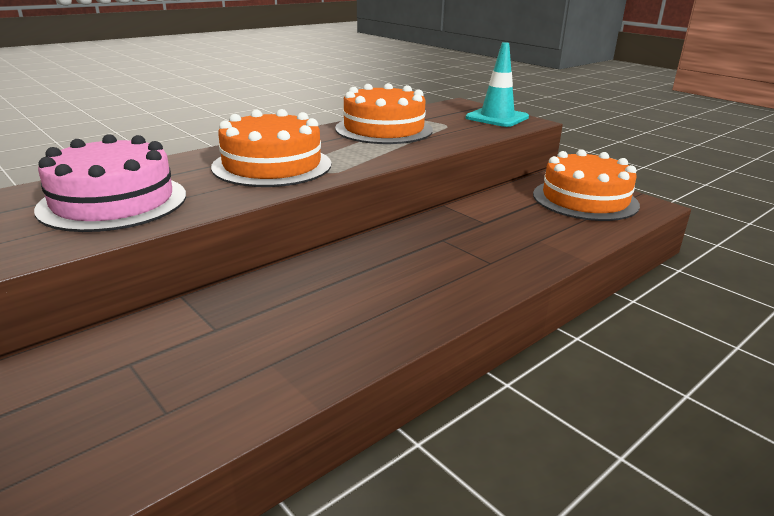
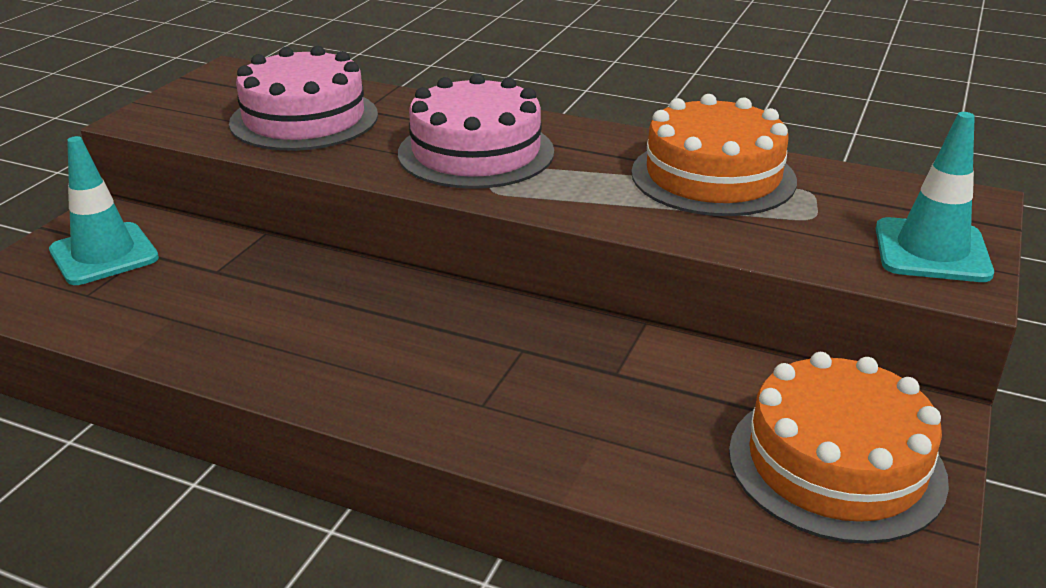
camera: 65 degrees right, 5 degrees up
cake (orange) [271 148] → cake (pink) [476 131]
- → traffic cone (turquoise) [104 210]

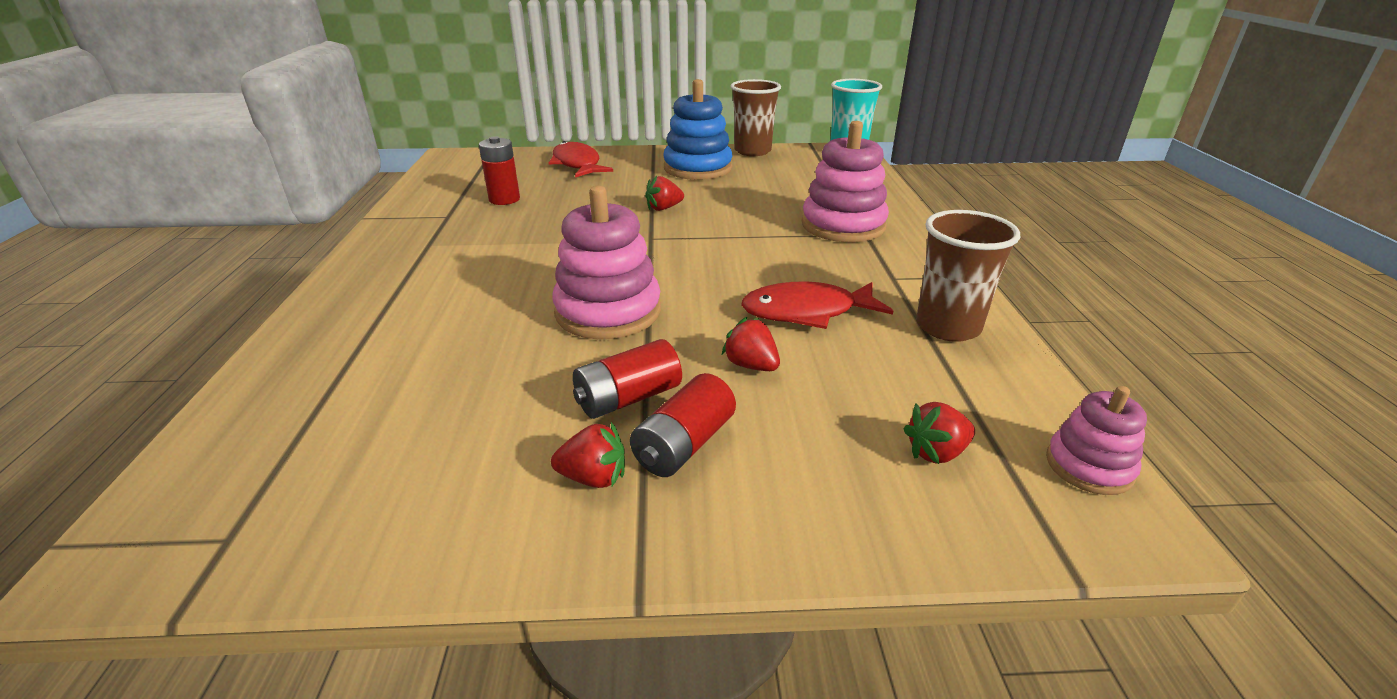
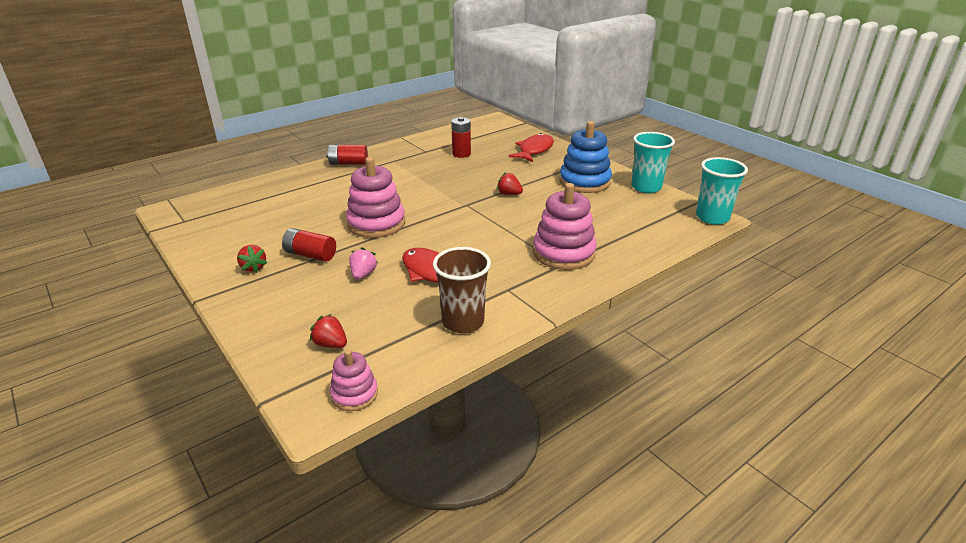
camera: 55 degrees right, 0 degrees up
battery (red) [683 425] → battery (red) [347 155], relocated
strawberry (red) [751 344] → strawberry (pink) [363 263]
cup (brown) [755 117] → cup (turquoise) [653 162]

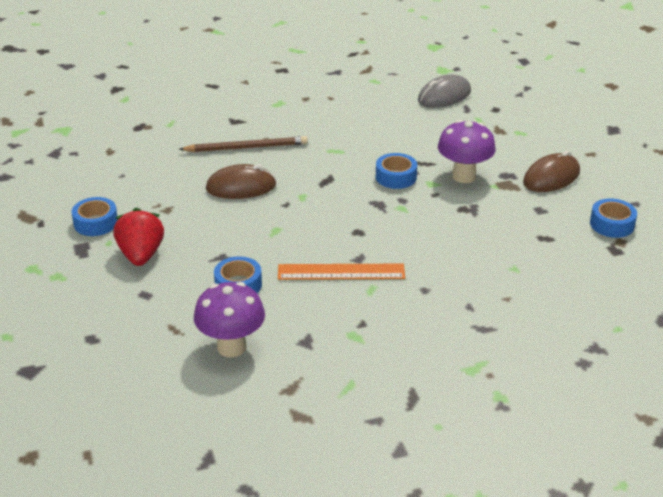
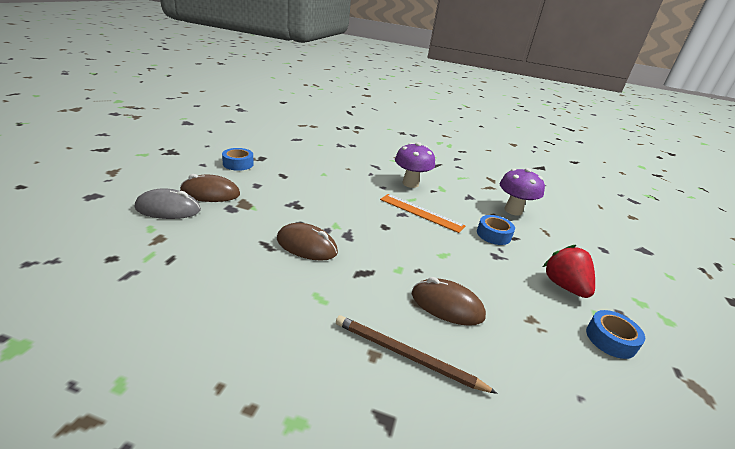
camera: 150 degrees left, 5 degrees down
strawberry (red) [139 237] → strawberry (red) [569 271], 135 degrees clockwise
tape (blue) [396 171] → mouse (brown) [307 242]
mouse (grey) [444 91] → mouse (grey) [168 203], relocated
mushroom (purple) [467 151] → mushroom (purple) [415 165], relocated

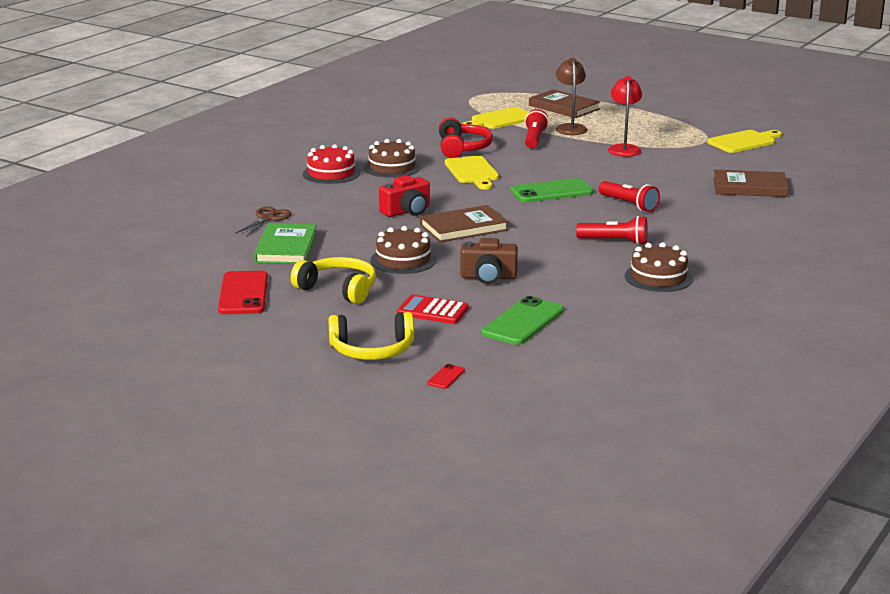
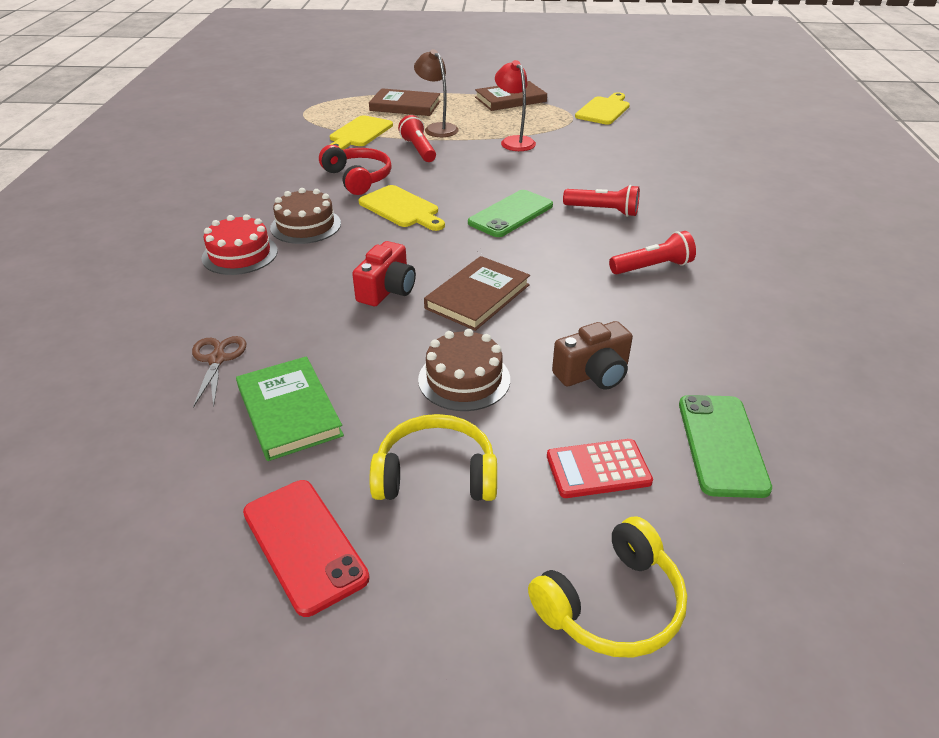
camera: 30 degrees left, 15 degrees up
phone (red) [446 376] → -
cake (brown) [659 267] → -
book (brown) [751 183] → book (brown) [511 96], relocated

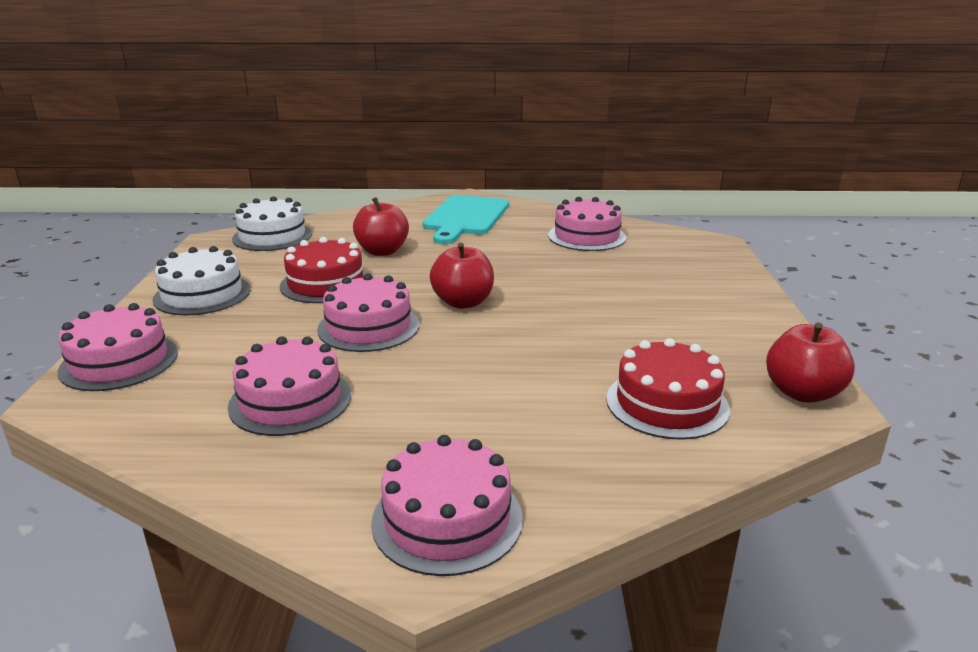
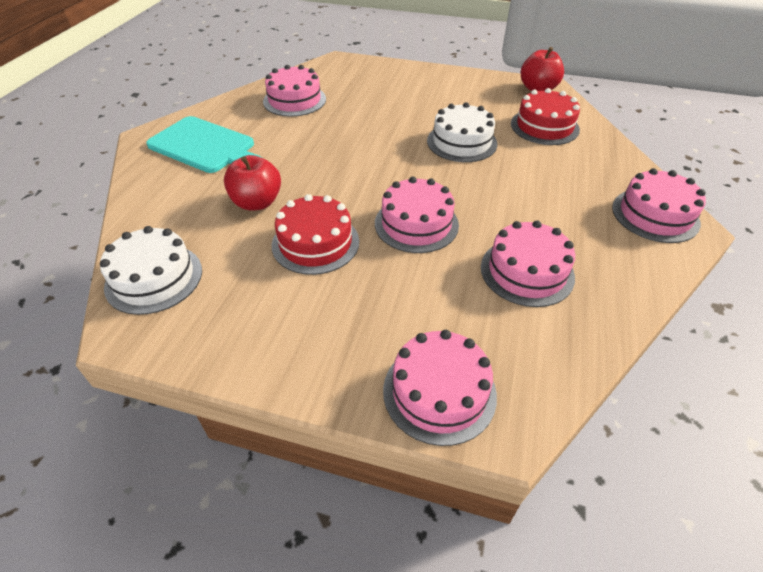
camera: 75 degrees left, 20 degrees up
cake (white) [201 280] → cake (white) [462 132], relocated
apple (red) [462 276] → -

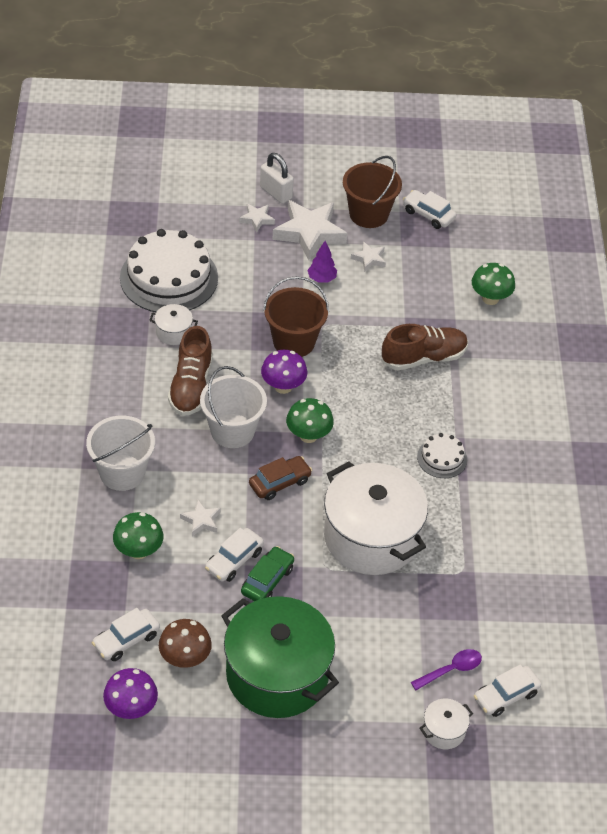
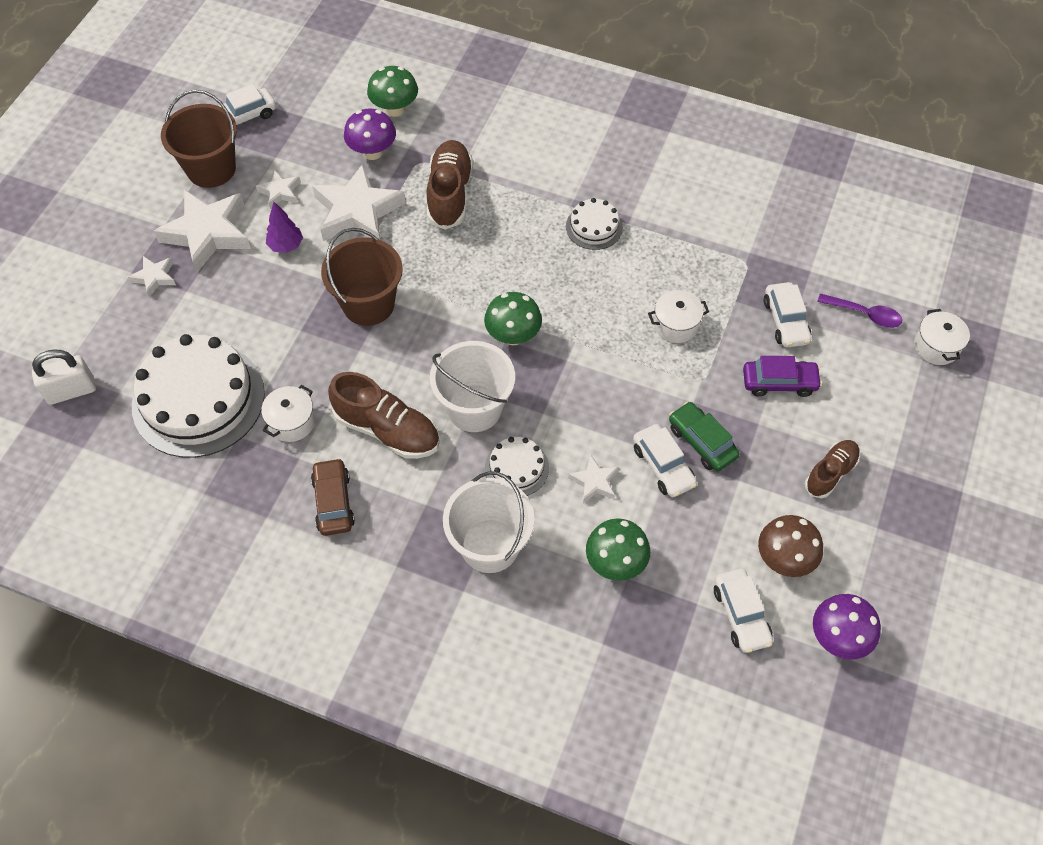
camera: 65 degrees left, 10 degrees up
pot (green) [280 657] → shoe (brown) [832 469]
car (brown) [280 478] → car (brown) [333 497], relocated
padlock (white) [277 178] → padlock (white) [64 377], relocated
mushroom (purple) [284 372] → mushroom (purple) [370 134], relocated
pot (white) [376 518] → pot (white) [678 316], x0.41
spoon (purple) [446 669] → spoon (purple) [859 310], 120 degrees clockwise
car (white) [507 690] → car (white) [787 315], relocated
- → star (white) [359 202]
- → cake (white) [517 466]
- → car (purple) [782 376]

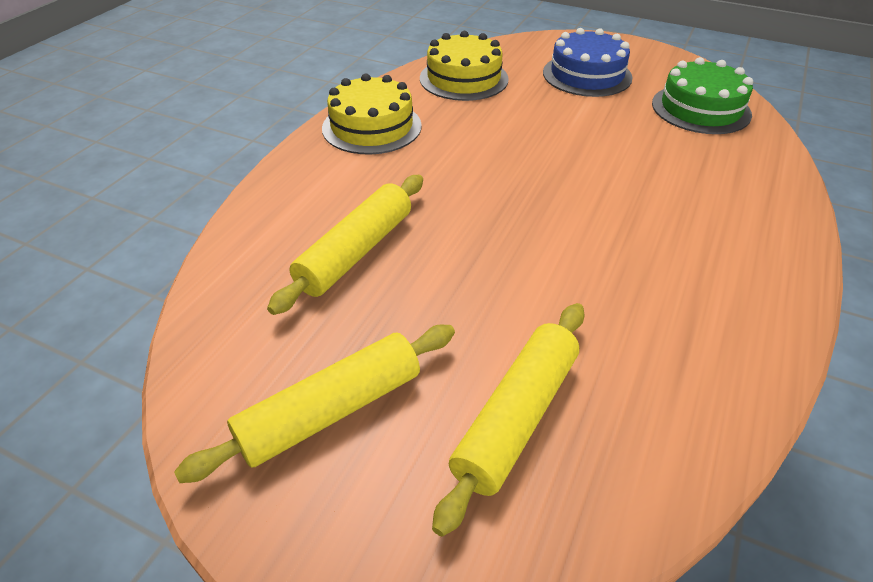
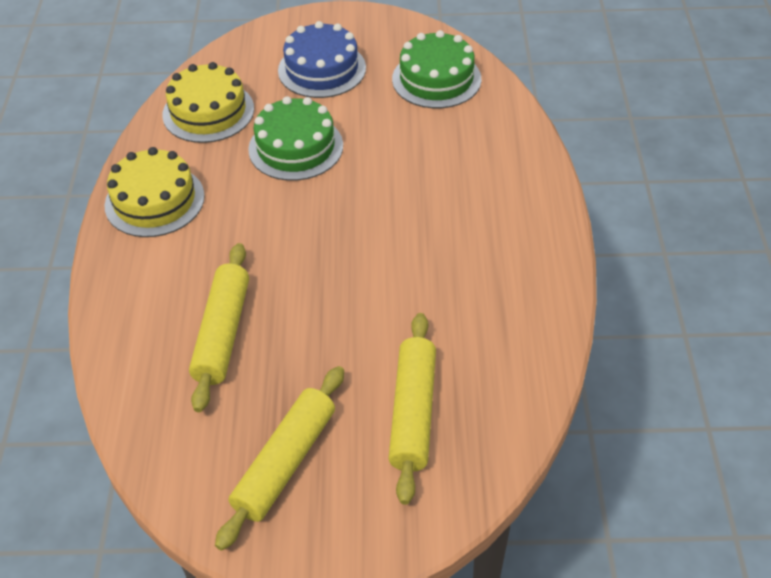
camera: 25 degrees left, 5 degrees up
- → cake (green) [295 138]

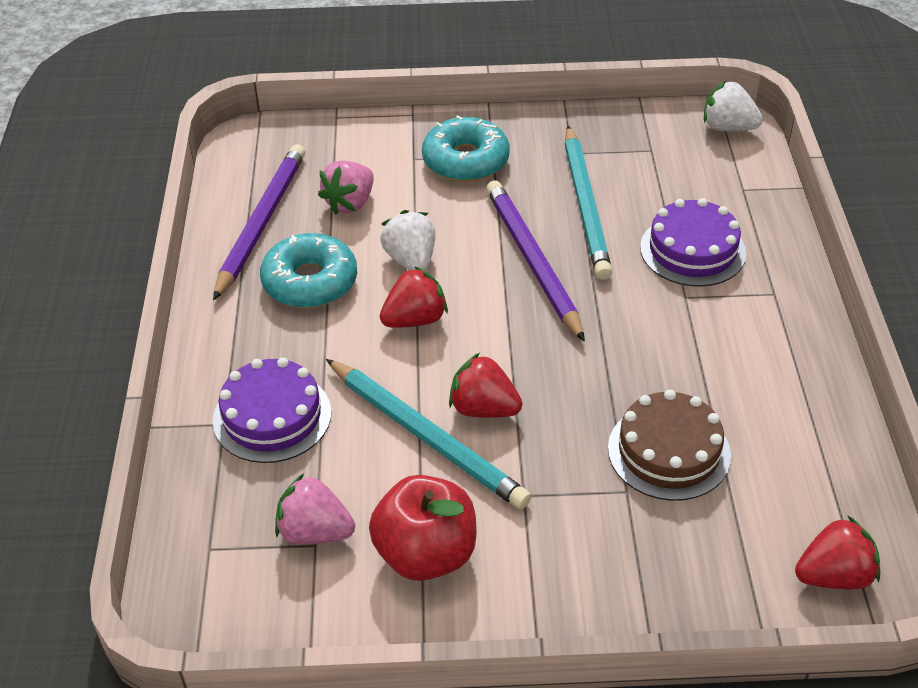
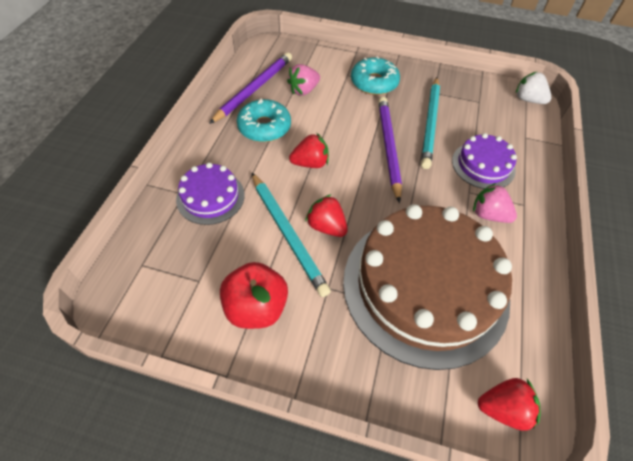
camera: 15 degrees right, 10 degrees up
strawberry (pink) [315 508] → strawberry (pink) [495 203], relocated
strawberry (white) [408 240] → -
cake (brown) [669 445] → cake (brown) [427 287], x2.16

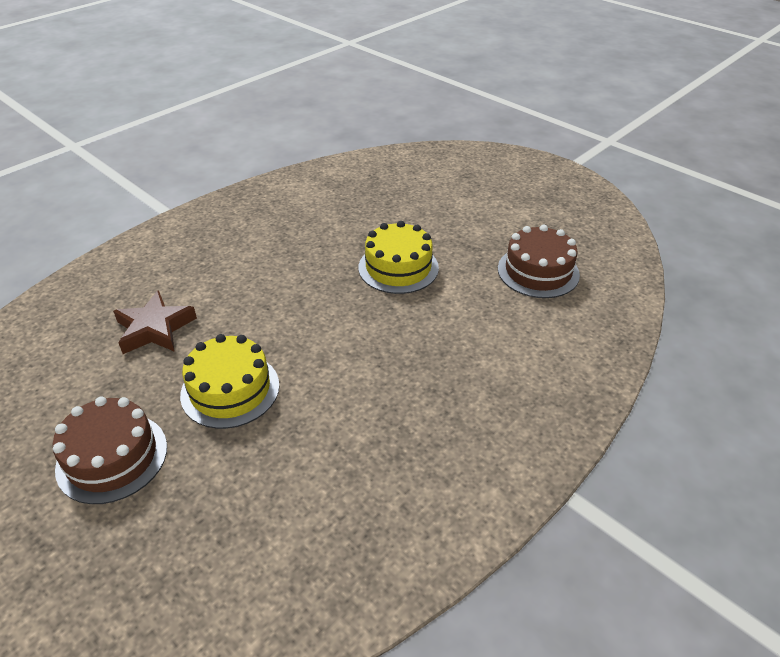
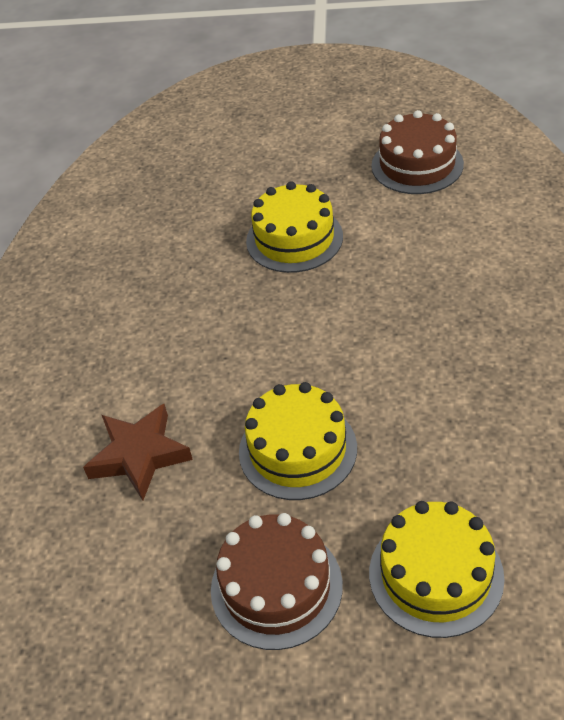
camera: 35 degrees left, 5 degrees up
- → cake (yellow) [437 569]

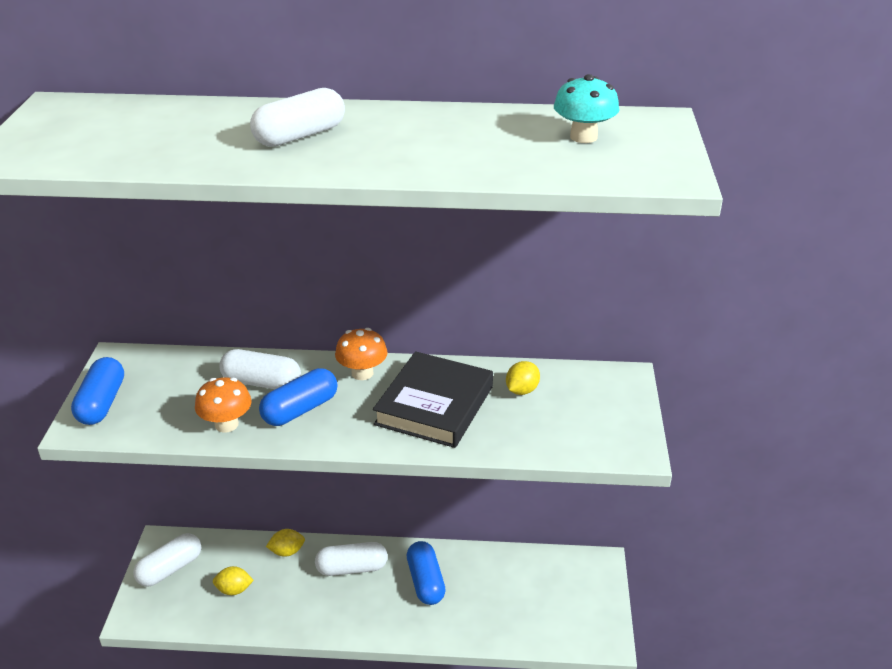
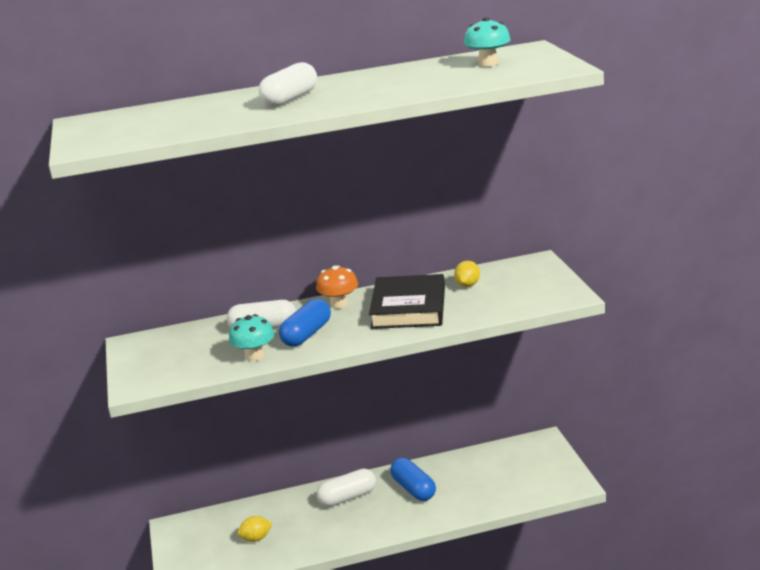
camera: 15 degrees left, 10 degrees down
capsule (blue) [97 391] → -
capsule (white) [167 560] → -
mushroom (orange) [223 404] → mushroom (turquoise) [251 337]
lemon (yellow) [285 543] → -

